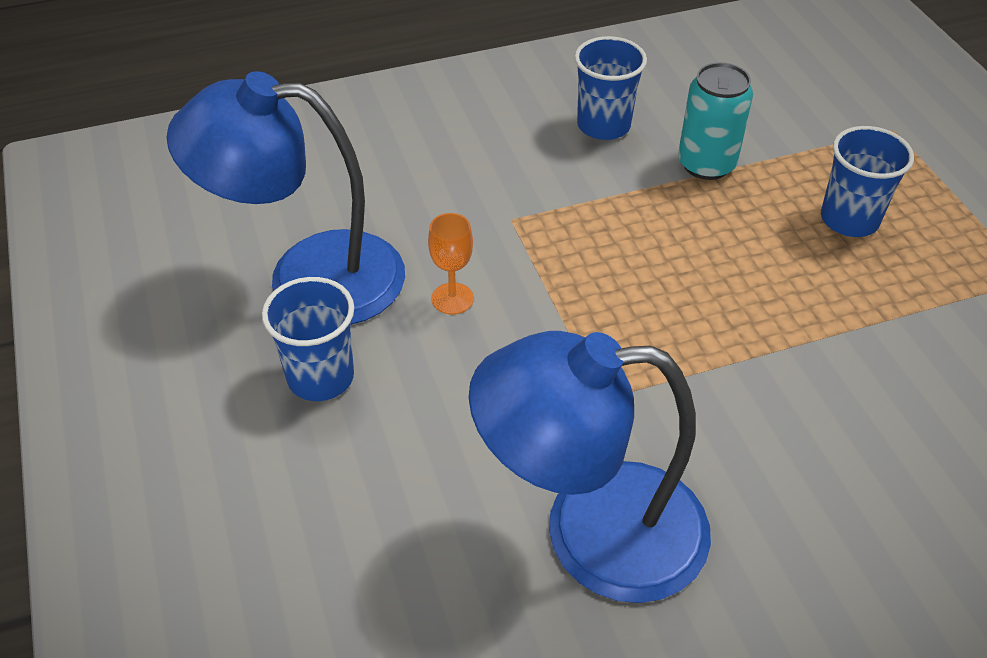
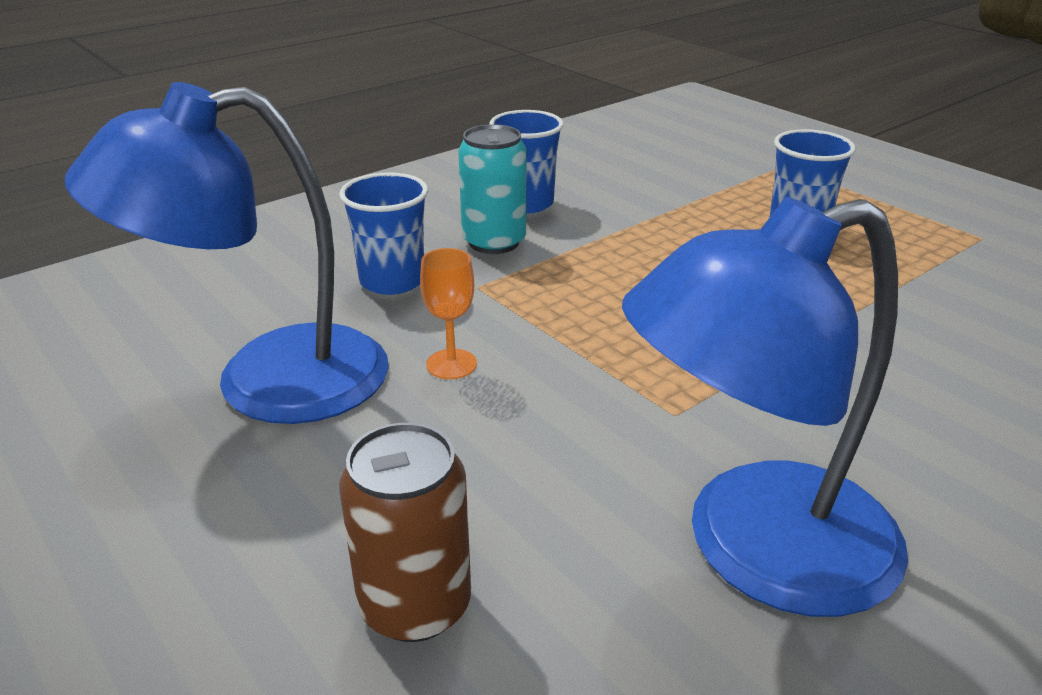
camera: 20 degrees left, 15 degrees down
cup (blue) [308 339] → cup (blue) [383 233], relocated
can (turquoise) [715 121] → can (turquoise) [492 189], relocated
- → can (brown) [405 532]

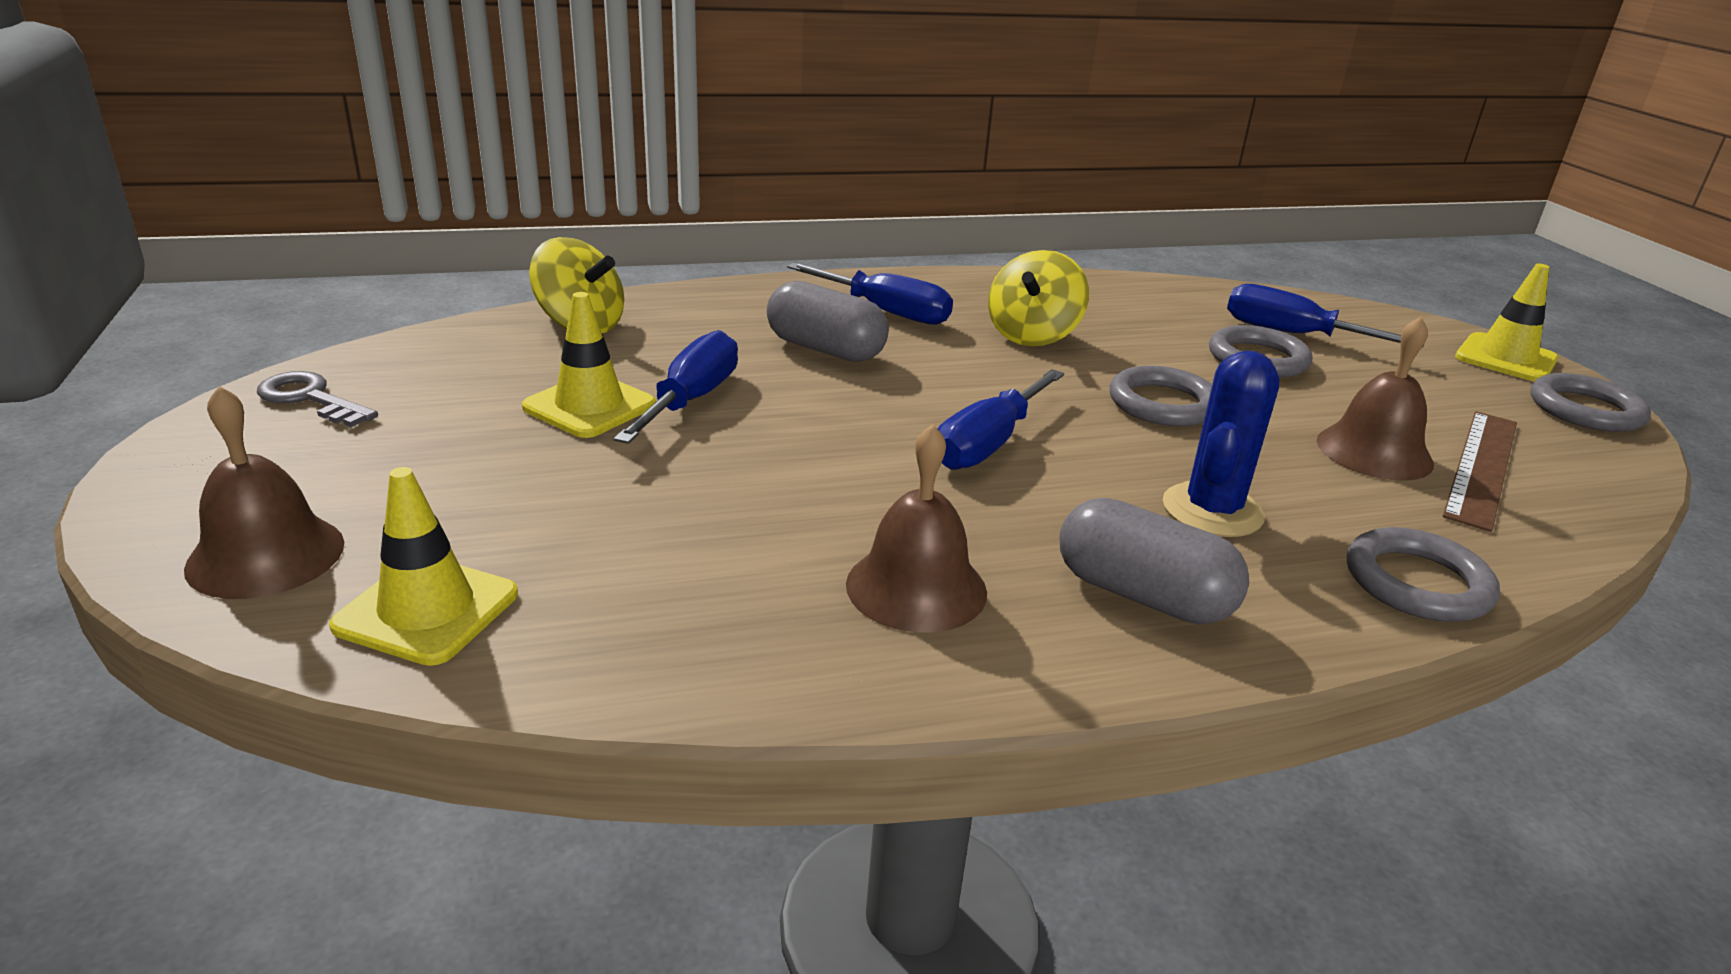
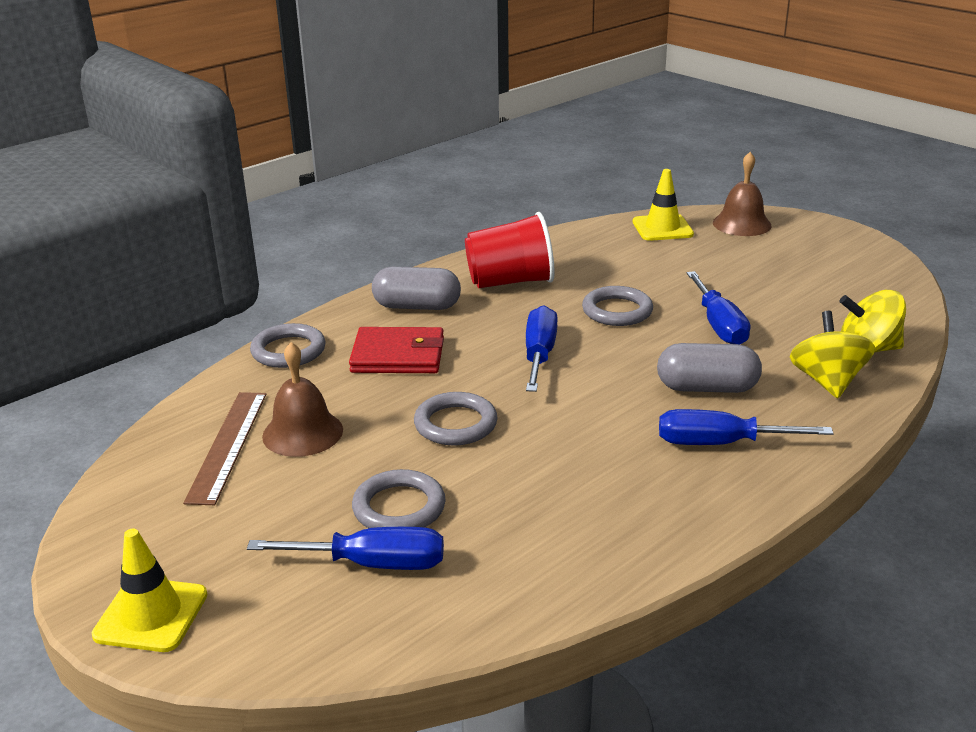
camera: 155 degrees right, 0 degrees up
key (grey) [317 399] → -
traffic cone (yellow) [589 365] → -
bell (brown) [916 528] → cup (red) [510 250]
spinning top (yellow) [1038 298] → spinning top (yellow) [832 354], relocated
cactus (blue) [1221 444] → wallet (red) [396 350]
ring (grey) [1590 402] → ring (grey) [617 306], relocated

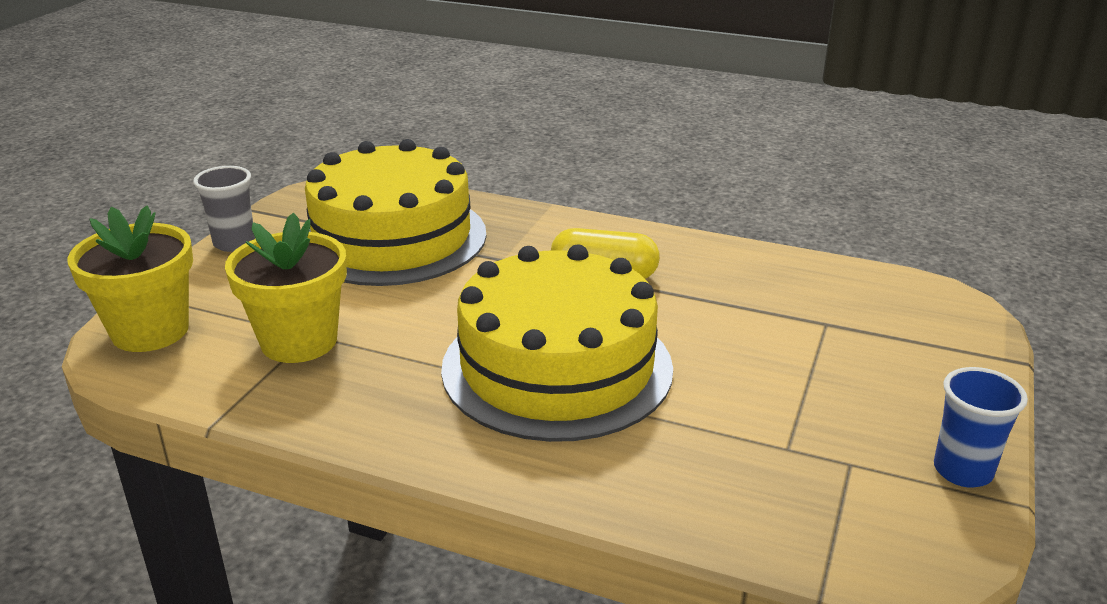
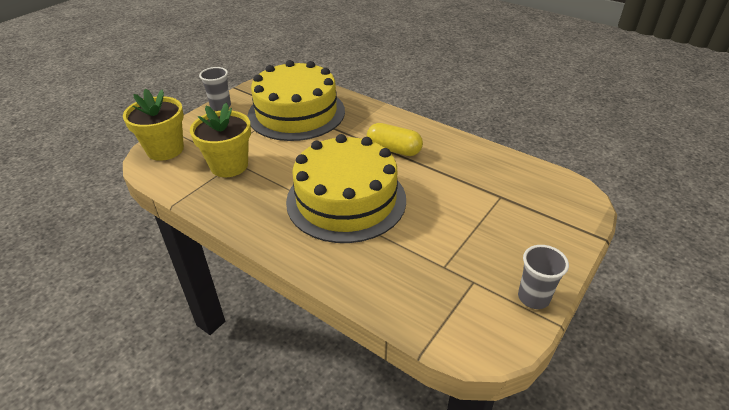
camera: 15 degrees right, 10 degrees up
cup (blue) [981 427] → cup (grey) [543 277]

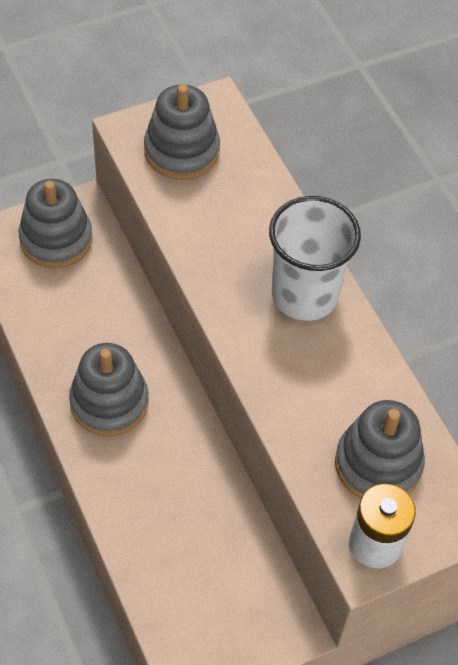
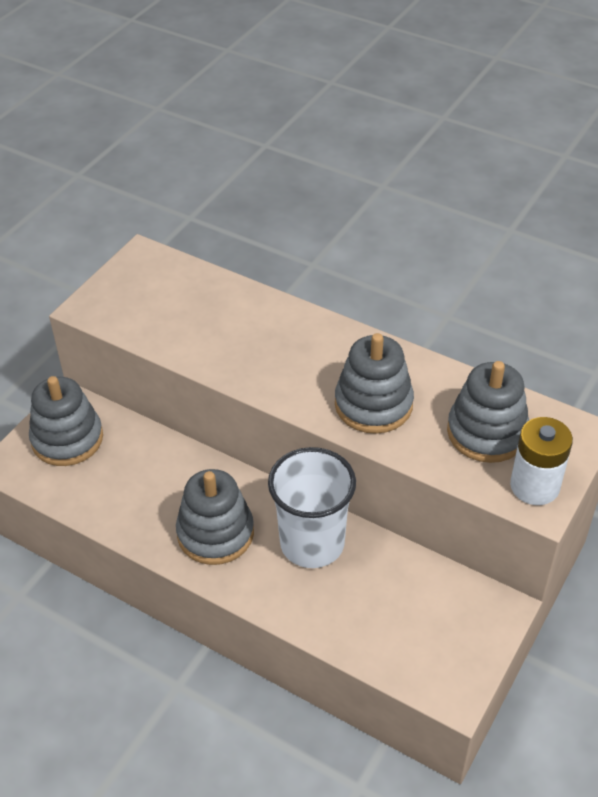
camera: 30 degrees left, 10 degrees down
stacking toy (grey) [182 132] → stacking toy (grey) [374 383], relocated
cup (white) [315 258] → cup (white) [312 507], relocated

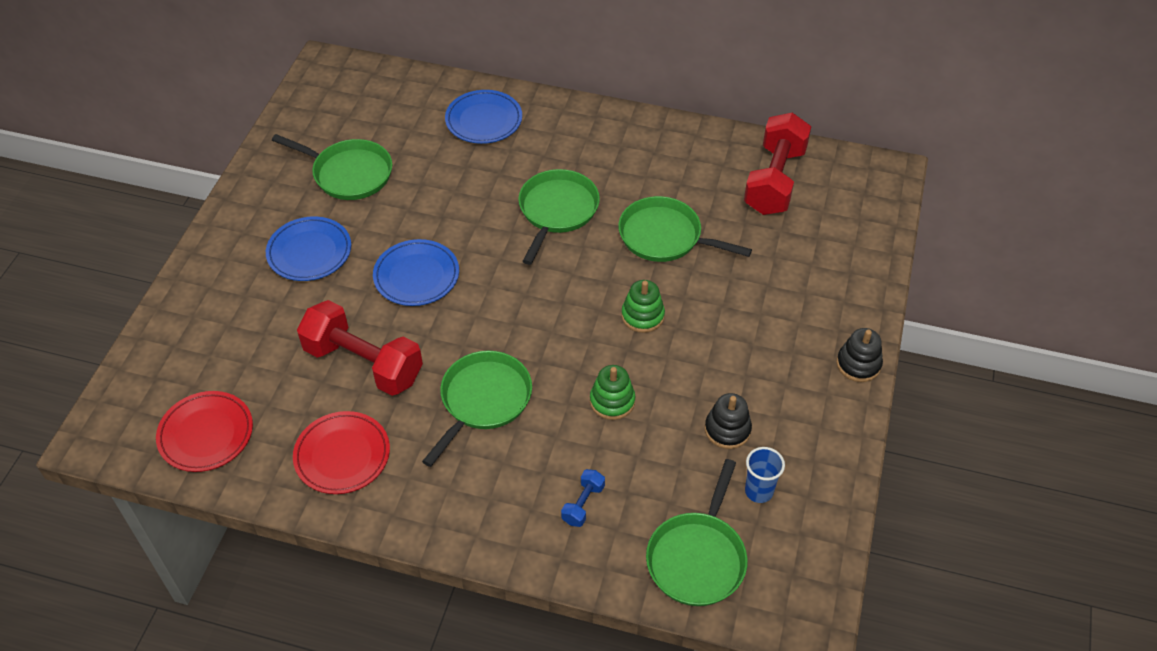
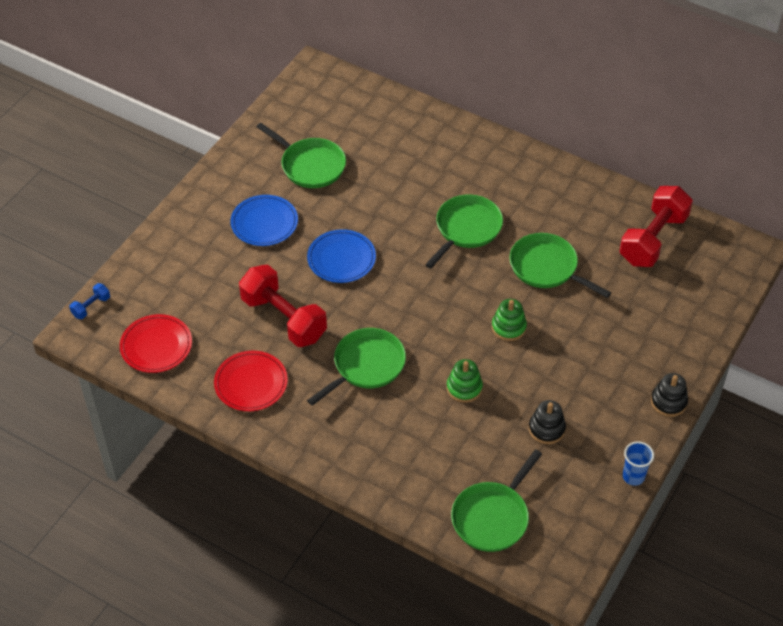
camera: 15 degrees right, 0 degrees up
plate (blue) [483 117] → -
dumbbell (blue) [583 498] → dumbbell (blue) [89 301], relocated
cup (blue) [765 475] → cup (blue) [638 463], relocated

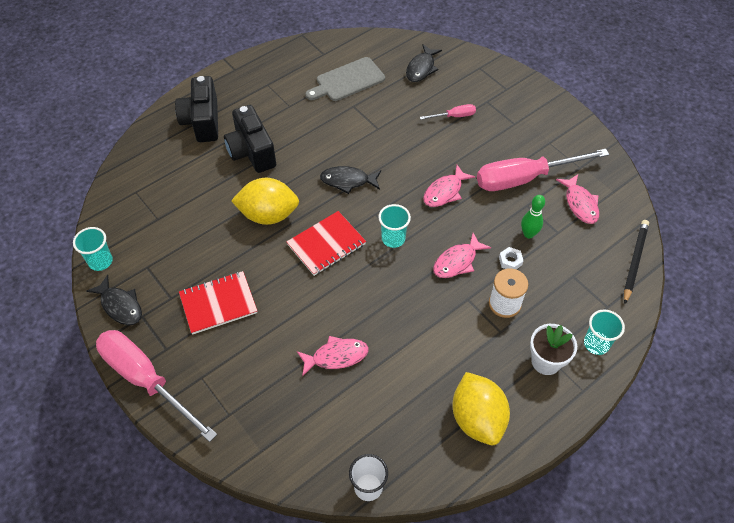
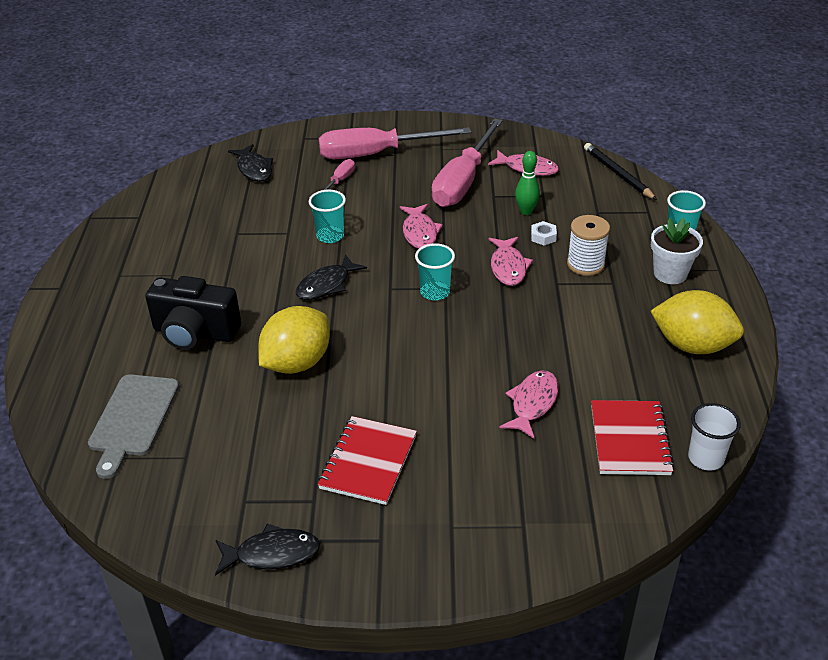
camera: 50 degrees left, 15 degrees down
cup (turquoise) [93 249] → cup (turquoise) [327 216], relocated
screwdriver (pink) [156 386] → screwdriver (pink) [395 143], relocated
camera (black) [196 109] → -
notebook (red) [326 243] → notebook (red) [633 437], relocated
cutting board (grey) [345 79] → cutting board (grey) [133 426], relocated

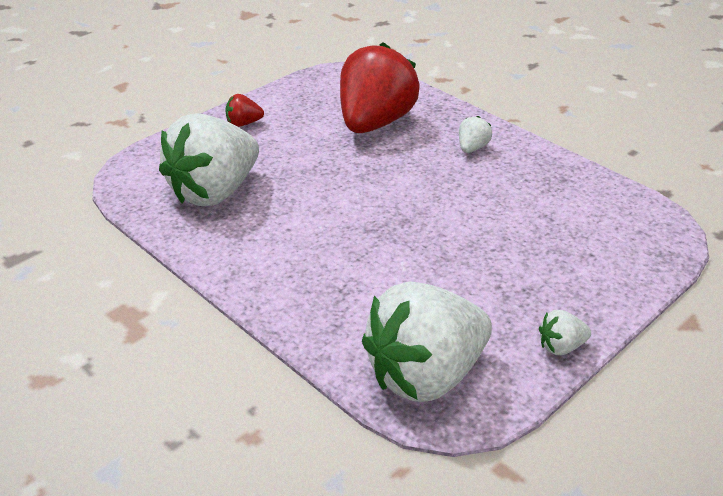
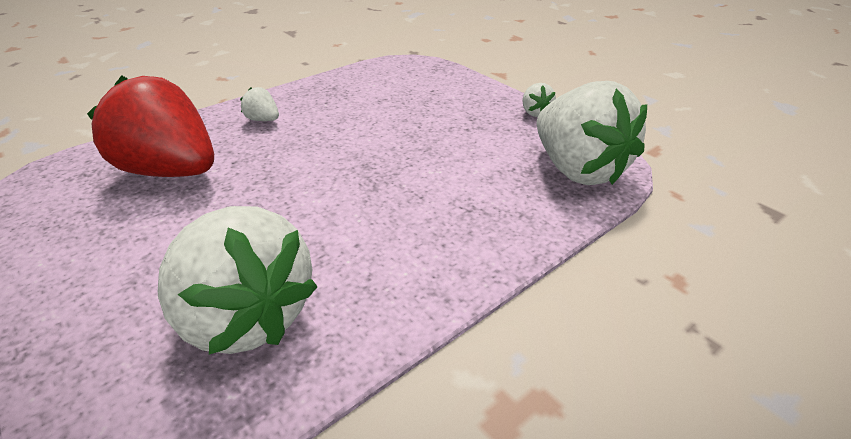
camera: 85 degrees left, 0 degrees up
strawberry (red) [244 110] → -

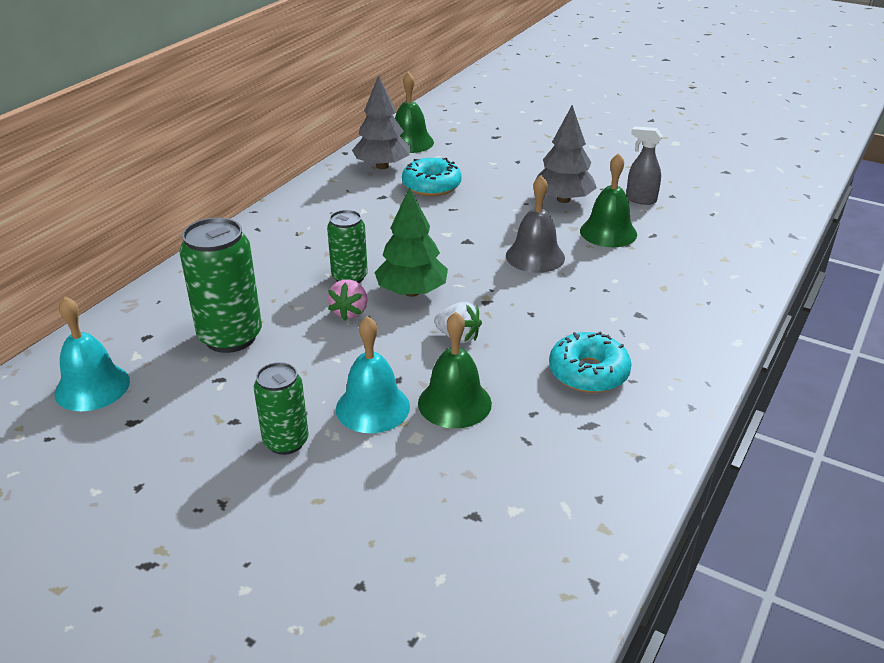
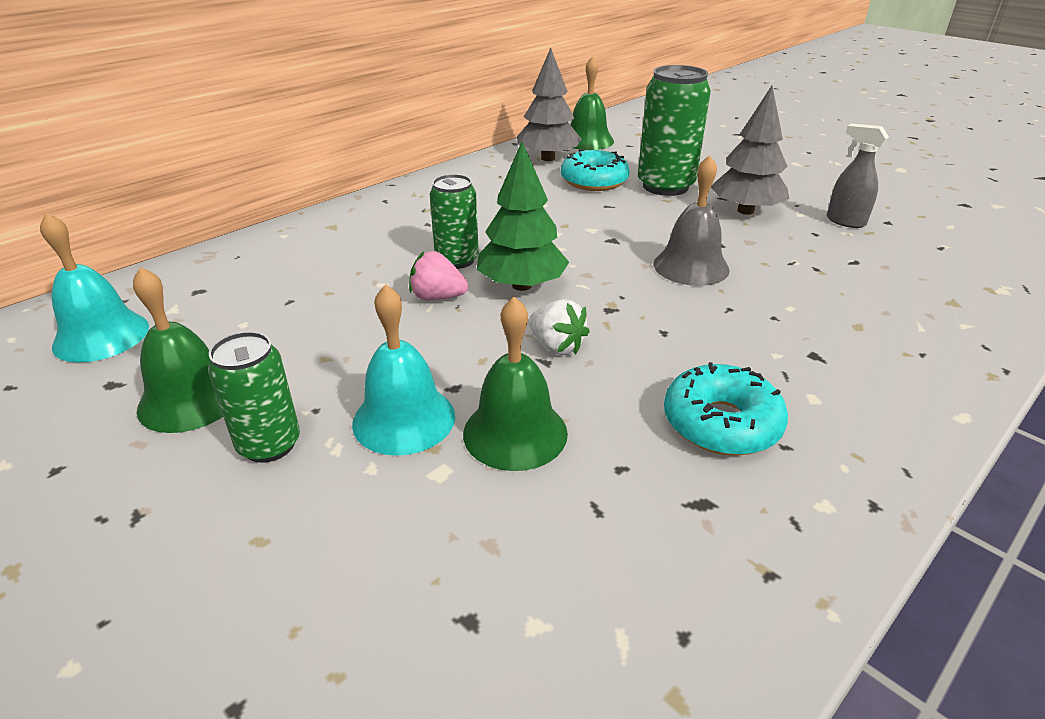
camera: 15 degrees right, 0 degrees up
can (green) [220 285] → can (green) [674 130], relocated
strawberry (pink) [347 300] → strawberry (pink) [438 275], 75 degrees clockwise
bell (green) [608 200] → bell (green) [178 350], relocated

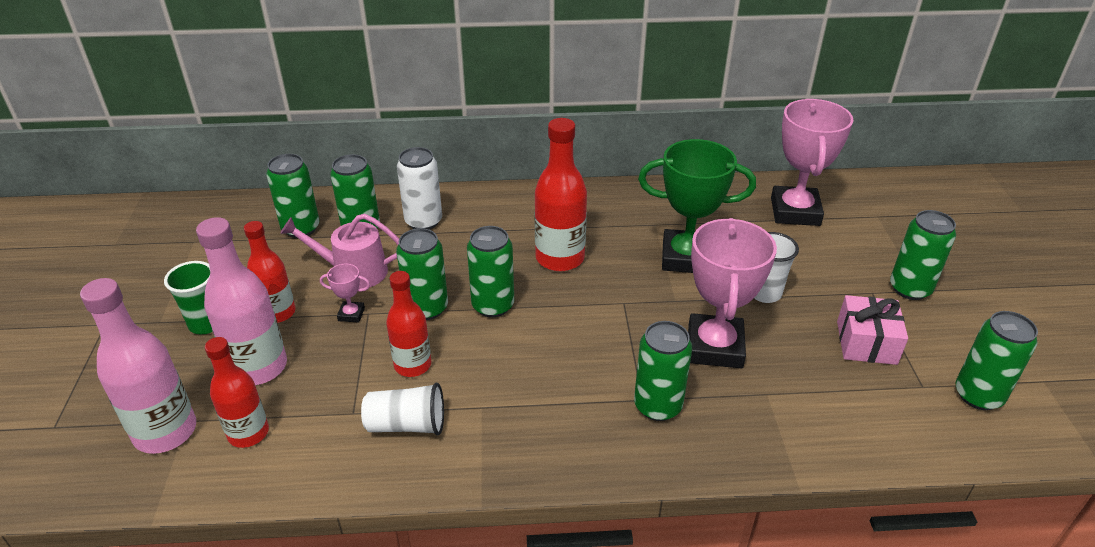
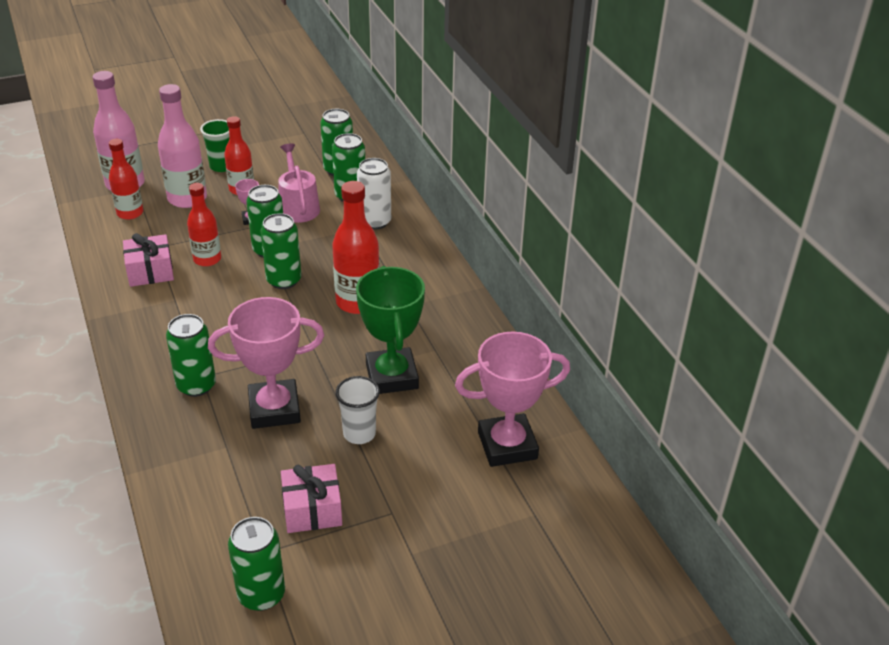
camera: 70 degrees right, 0 degrees up
cup (white) [402 408] → gift (pink) [148 260]
can (green) [923 255] → -

